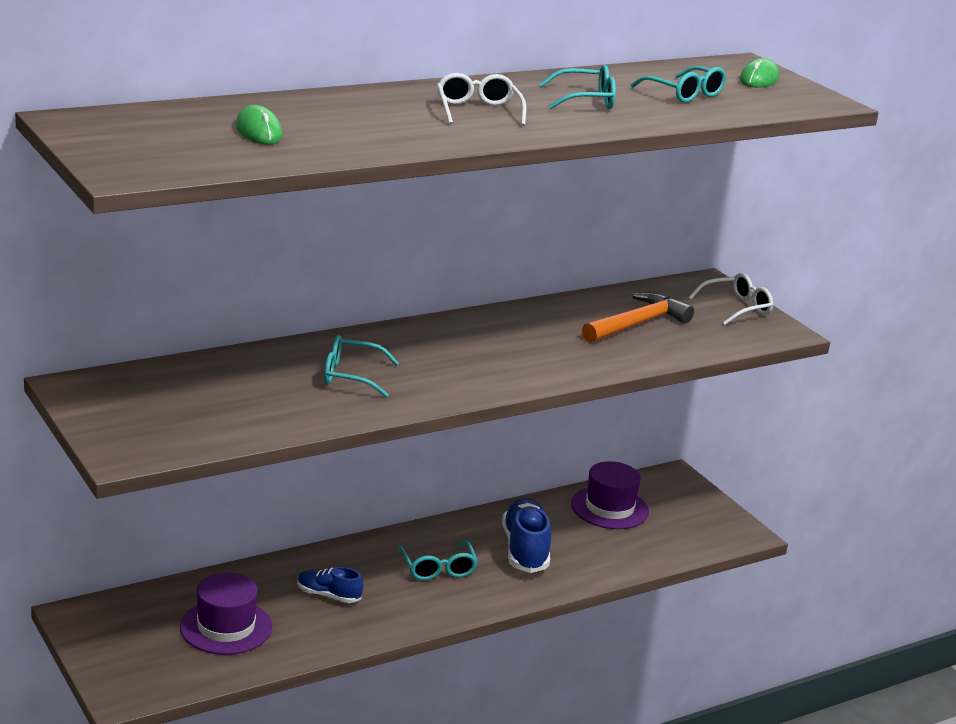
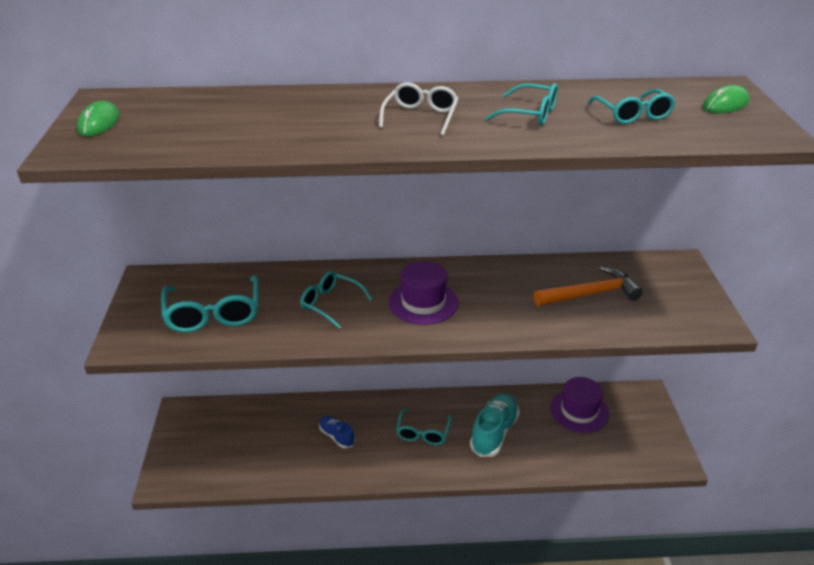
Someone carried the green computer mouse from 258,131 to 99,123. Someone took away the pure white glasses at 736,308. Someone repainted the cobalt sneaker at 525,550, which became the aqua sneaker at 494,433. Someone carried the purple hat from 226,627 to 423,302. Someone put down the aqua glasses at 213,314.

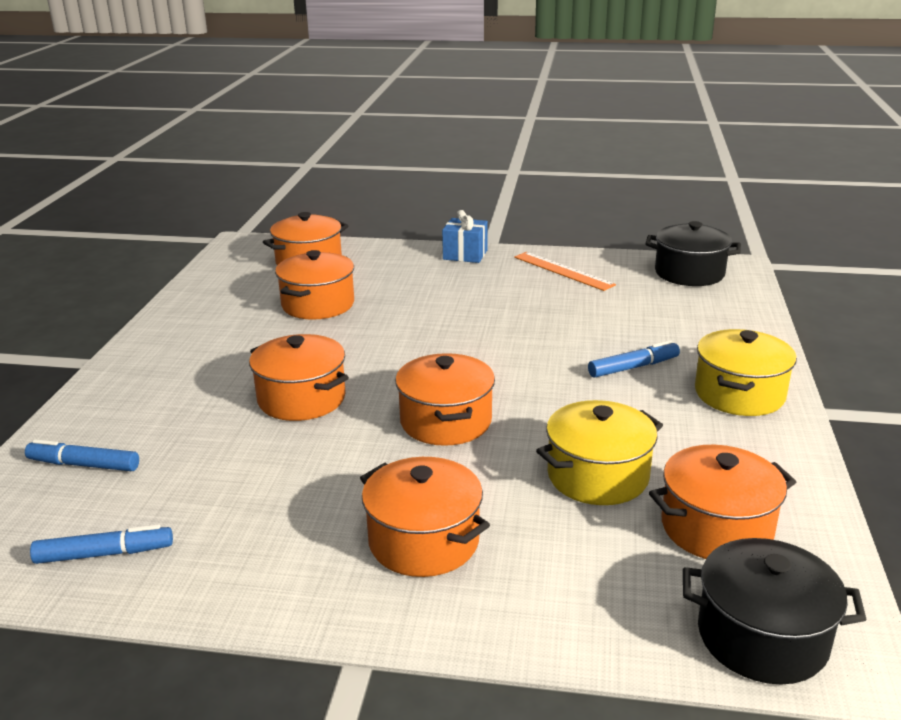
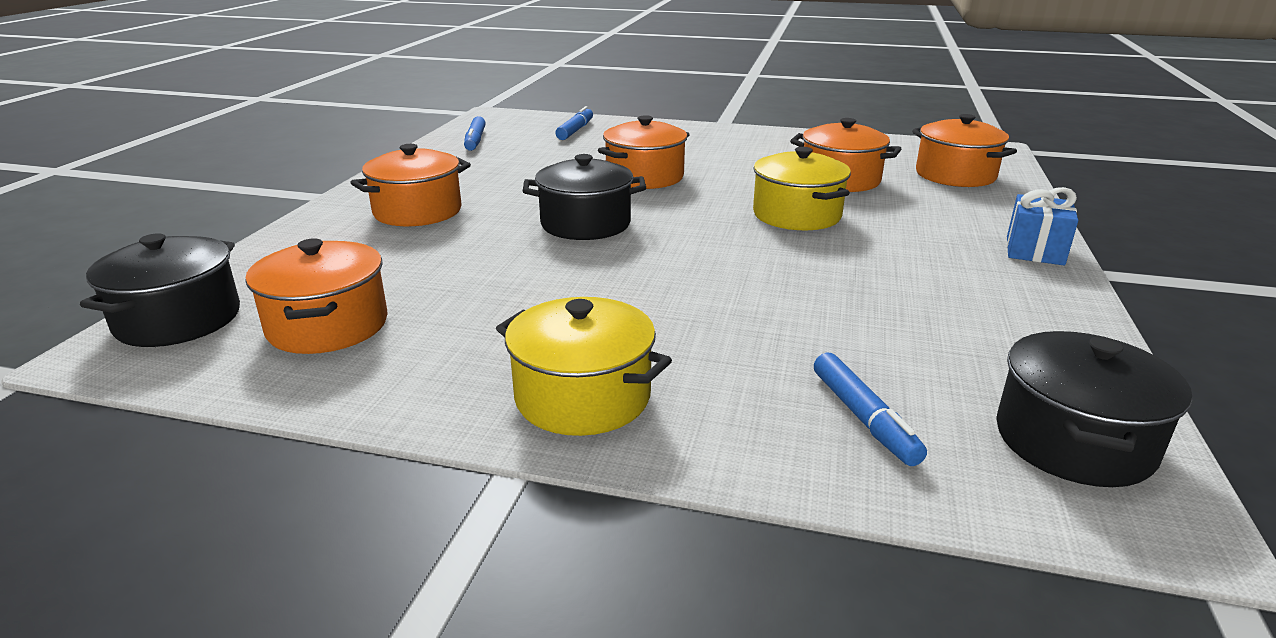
Someone took away the orange straightedge at 563,271. Someone carried the cobalt marker from 633,367 to 863,418. Someone repainted the orange cooking pot at 446,421, which became the black cooking pot at 585,224. Someone carried the golden cooking pot from 597,476 to 797,215.

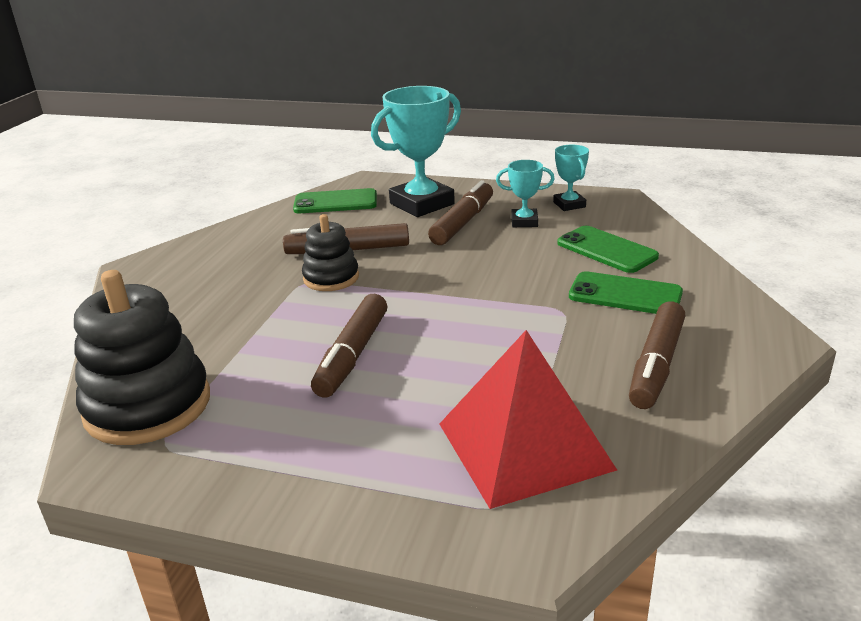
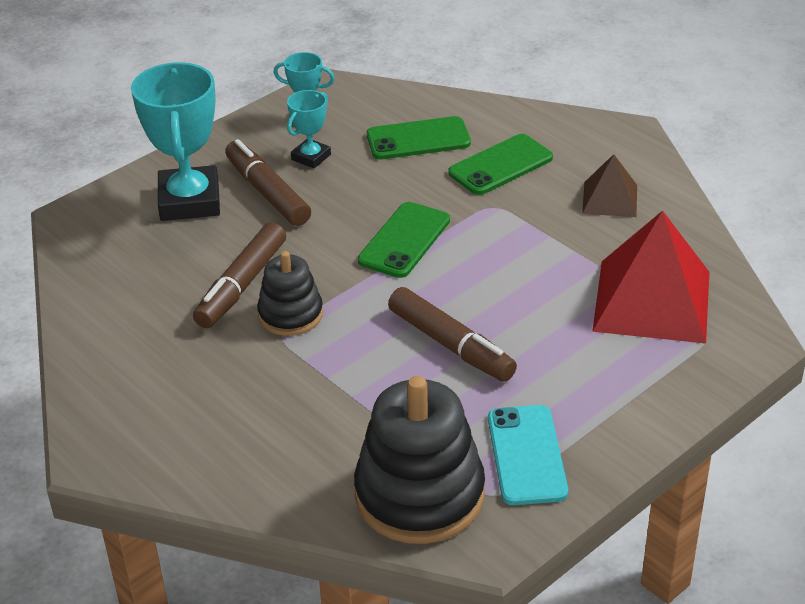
Someone carried the green phone from 335,202 to 404,240. Someone swapped the dark brown marker at 656,365 for the dark brown pyramid at 610,199. Someone put down the aqua phone at 527,455.

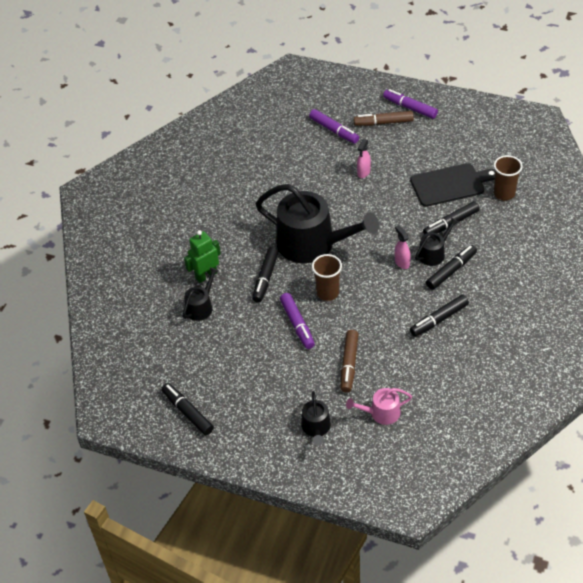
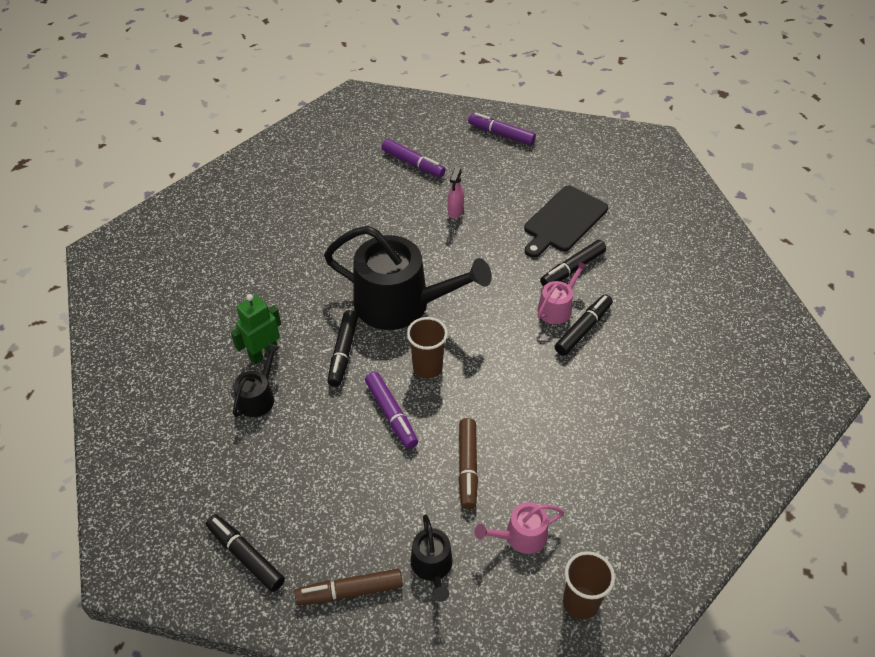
Someone carried the dark brown marker from 383,123 to 350,591. Someone carried the dark brown cup from 504,193 to 580,603. Someone rotated the black chopping board at 450,184 by 150 degrees clockwise. Someone repainted the black sprinkling can at 434,253, which became the pink sprinkling can at 557,307. Someone took away the pink spray cleaner at 402,262. Someone took away the black marker at 439,319.

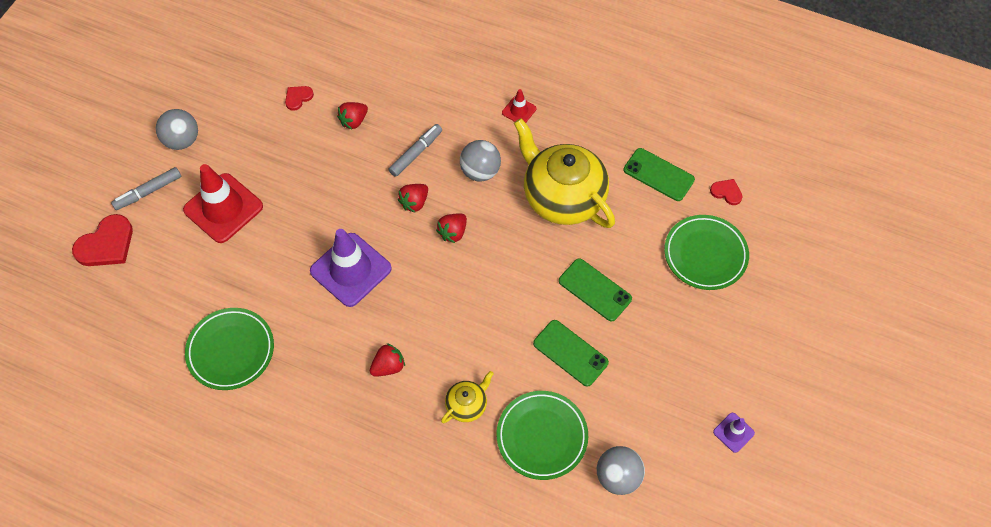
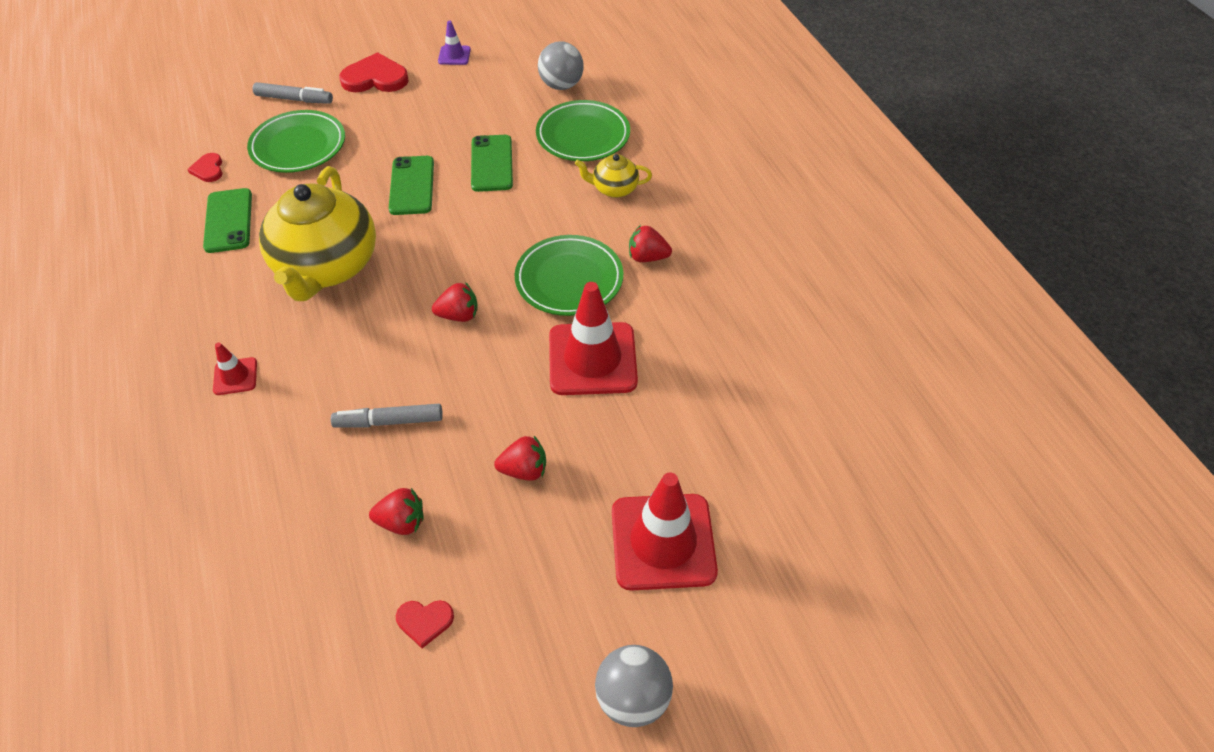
Someone took away the ash-grey sphere at 480,171. Someone carried the ash-grey marker from 148,192 to 294,99. Someone carried the crimson toy strawberry from 414,202 to 524,470. Someone carried the crimson heart shape from 106,244 to 375,78. Someone repainted the purple road cone at 351,270, which became the crimson road cone at 592,359. Someone carried the green flat dish from 231,350 to 569,279.

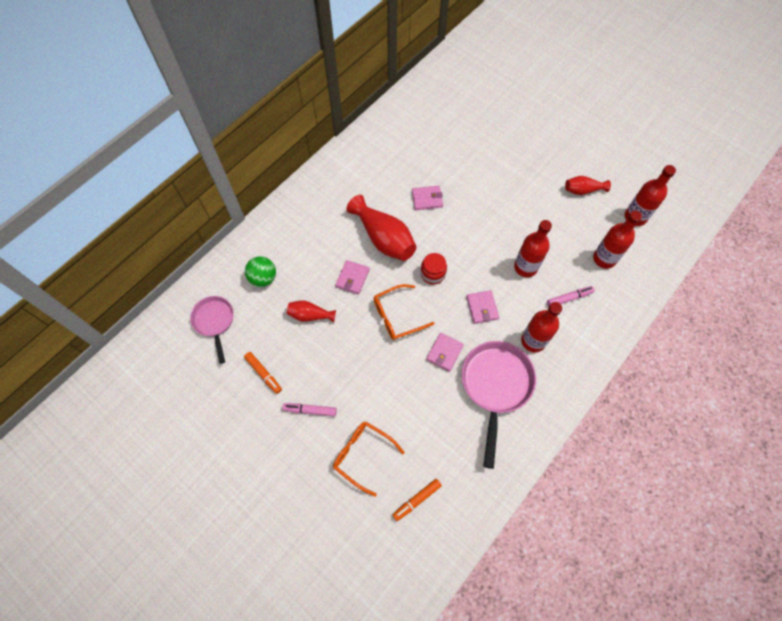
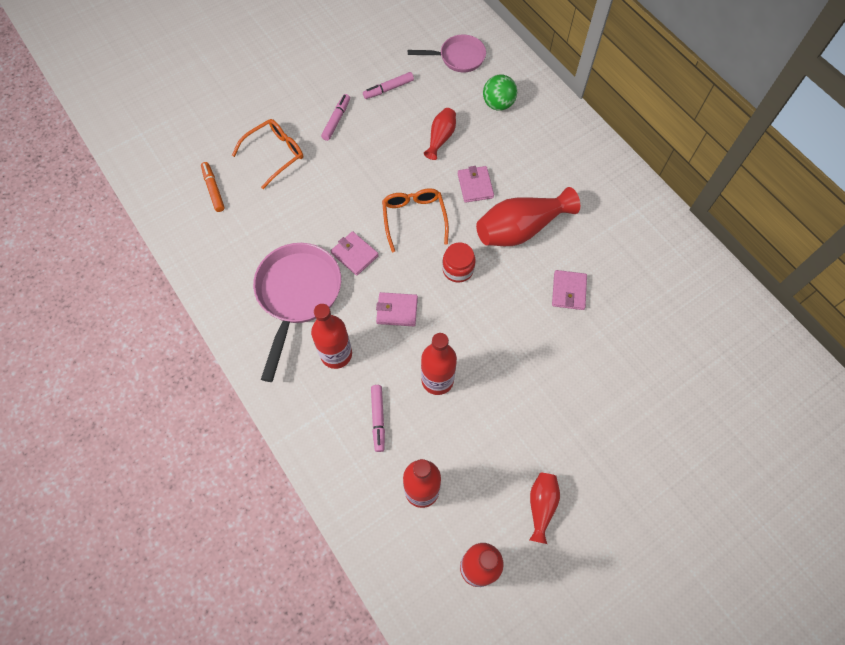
Someone rotated the pink wallet at 352,278 by 45 degrees clockwise. Someone rotated the pink skillet at 495,386 by 105 degrees counterclockwise. Someone repainted the orange marker at 263,374, which became the pink marker at 388,89.

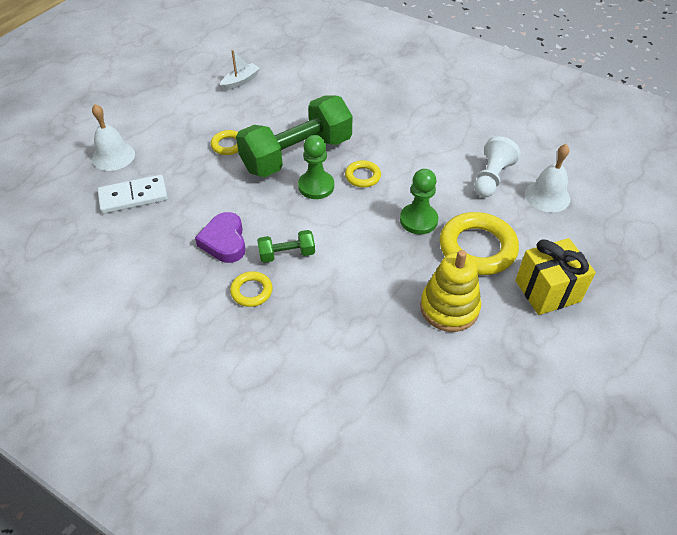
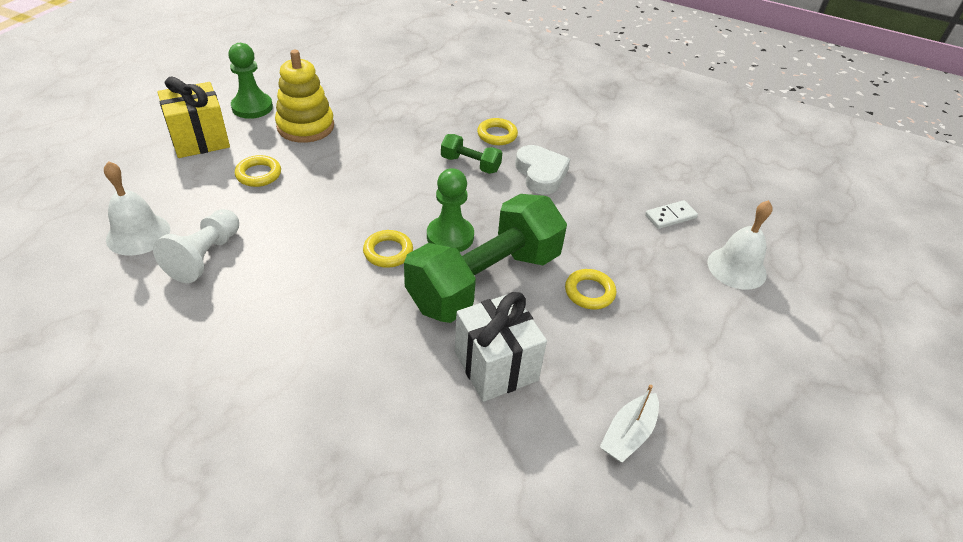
Someone carried the green chess pawn from 418,220 to 252,107. Someone scaled the pure white domino tile at 133,196 by 0.61. Someone repainted the purple heart shape at 224,241, which became the pure white heart shape at 541,174. Someone scaled the golden torus at 477,248 by 0.51. Someone rotated the green dumbbell at 287,254 by 45 degrees clockwise. Someone put down the pure white wrapped gift at 496,366.

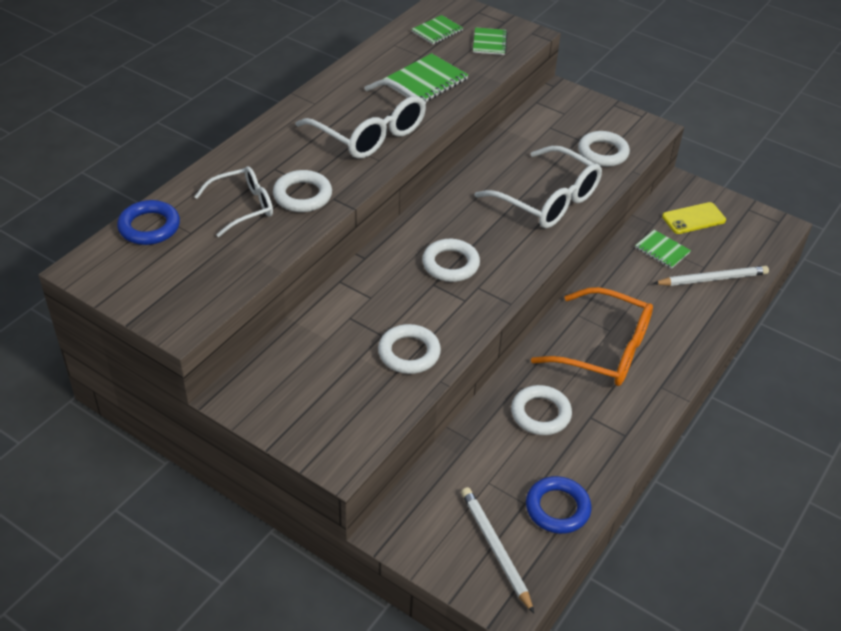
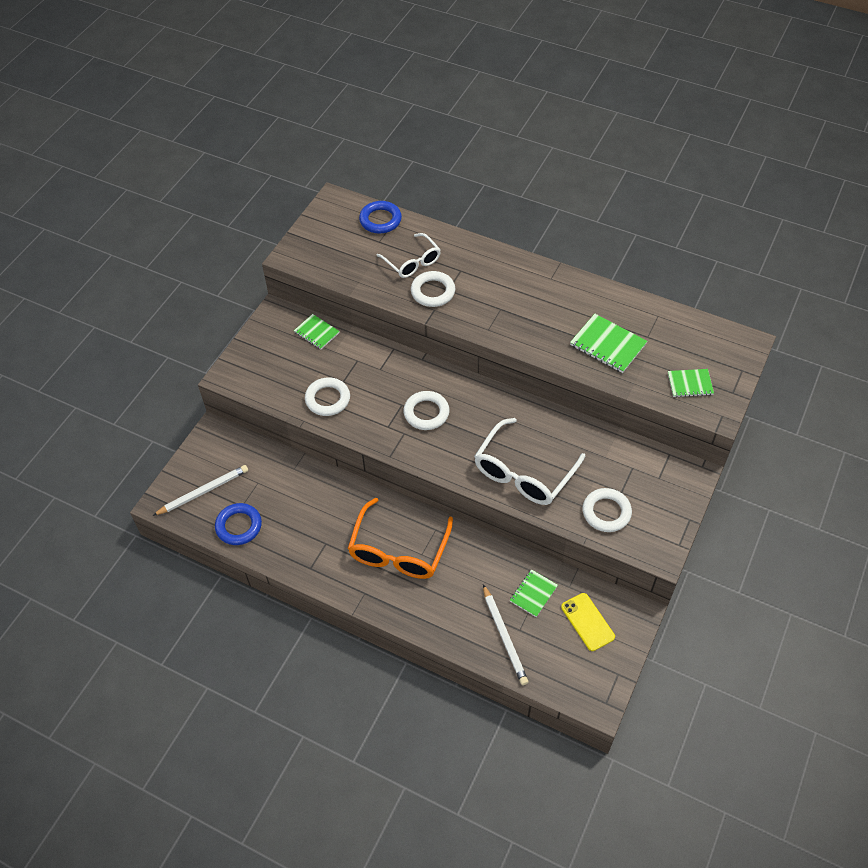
Someone carried the green exercise book from 437,31 to 316,332. Someone took away the pure white glasses at 370,132. Someone took away the pure white torus at 540,414.

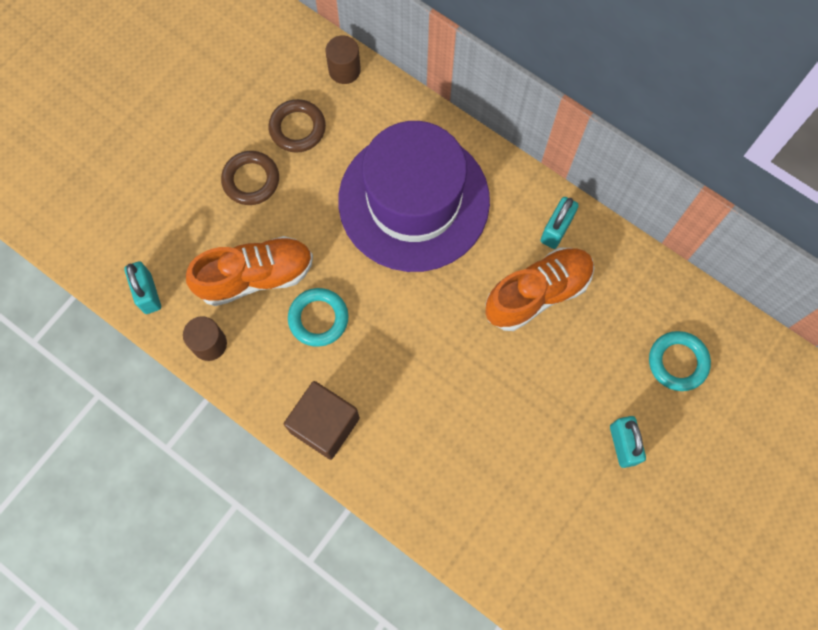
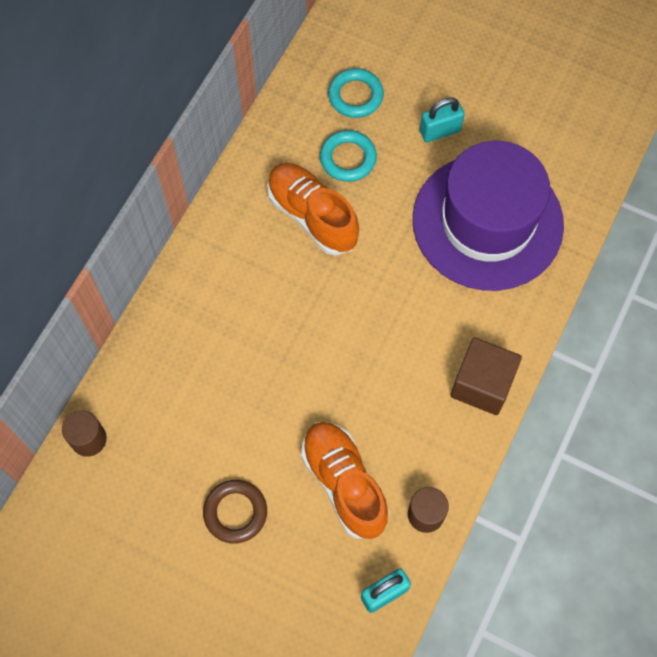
Someone took away the dark brown torus at 297,128. Someone carried the purple hat from 414,200 to 487,222. Someone took away the aqua lock at 556,229. Someone carried the aqua torus from 318,318 to 348,158.

